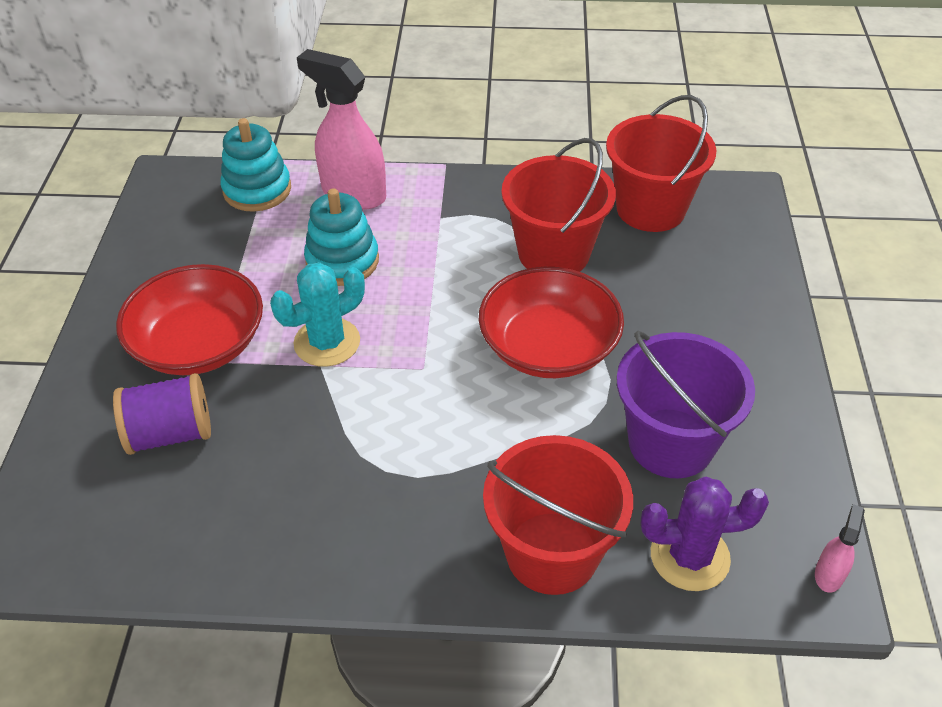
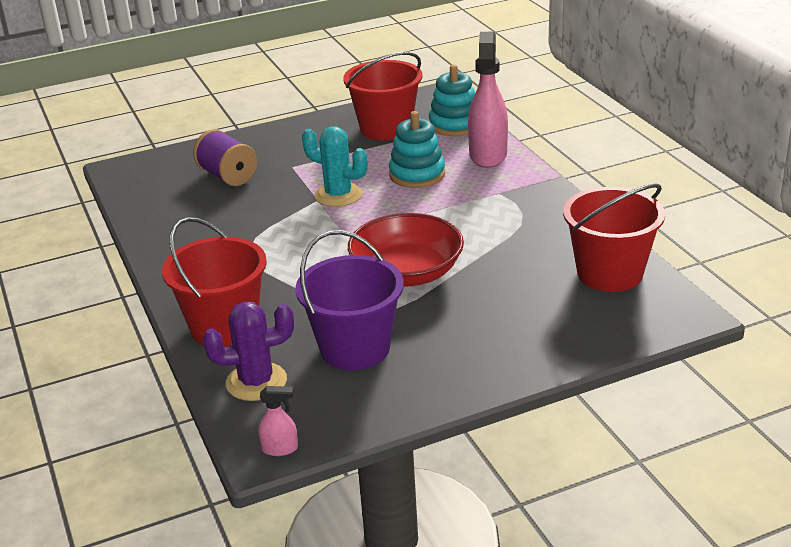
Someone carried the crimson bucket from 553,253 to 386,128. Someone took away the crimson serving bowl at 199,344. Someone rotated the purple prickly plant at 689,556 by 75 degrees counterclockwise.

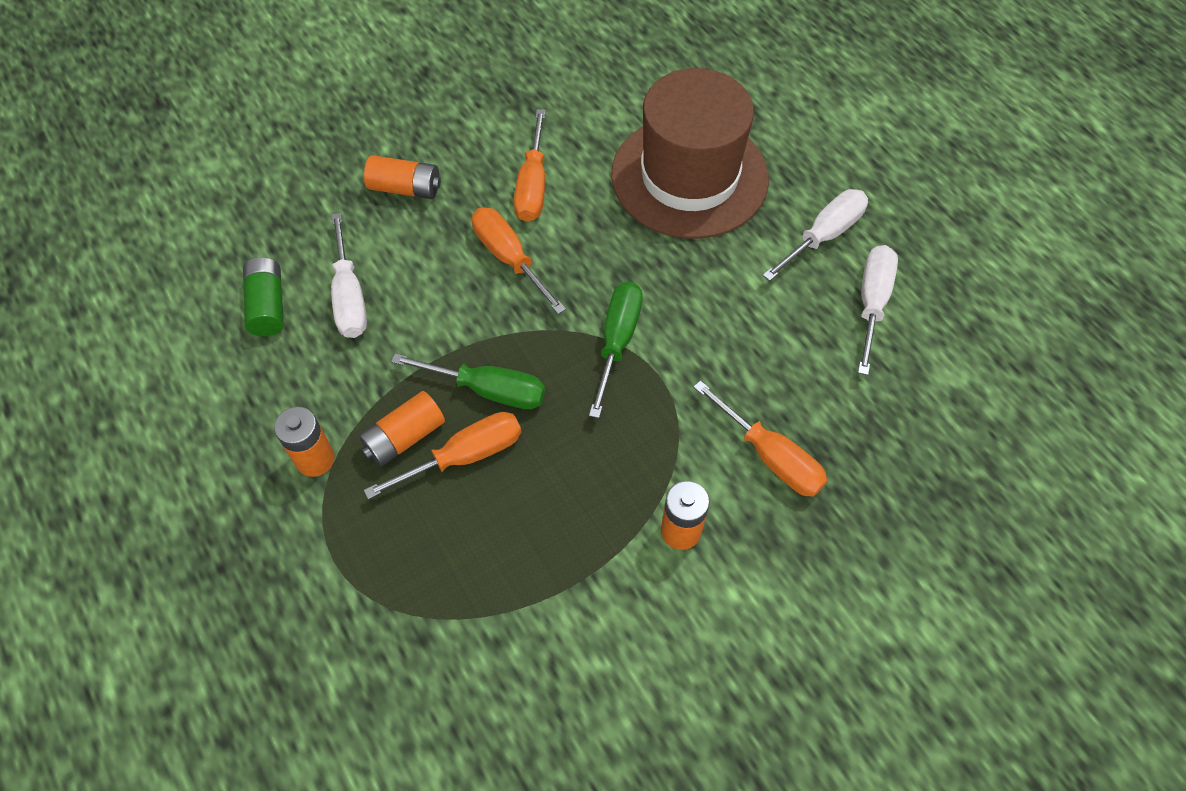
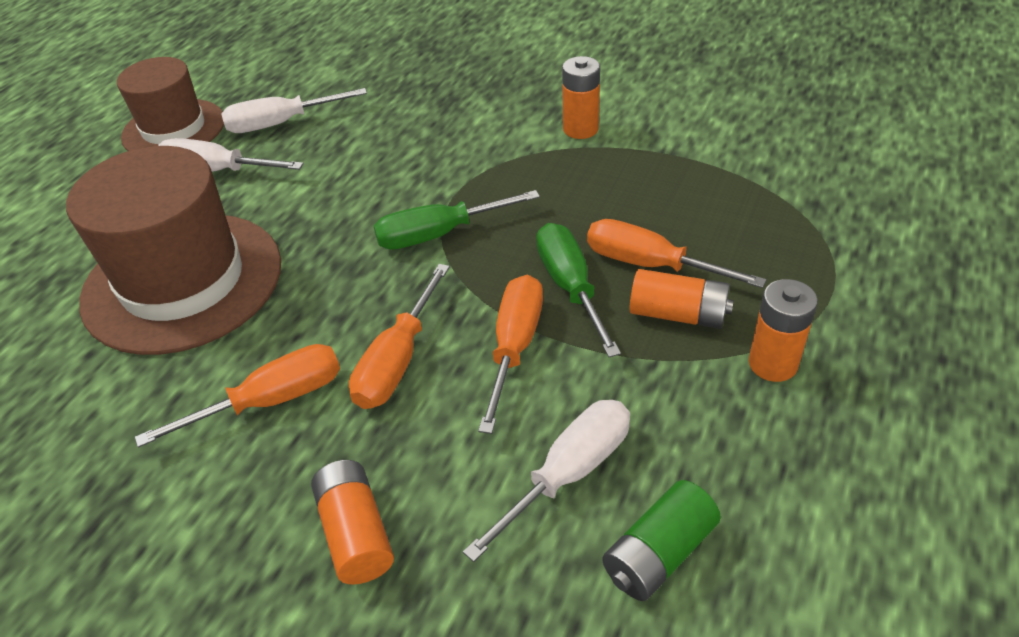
Someone carried the orange hand screwdriver from 769,456 to 514,347. Someone put down the dark brown hat at 173,129.

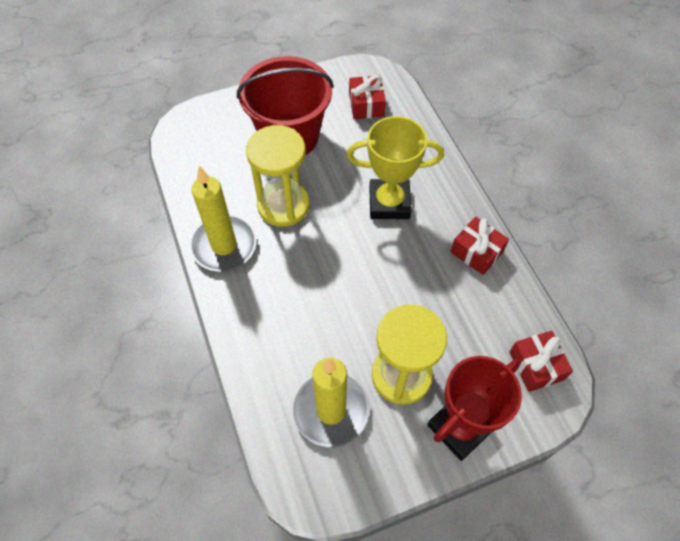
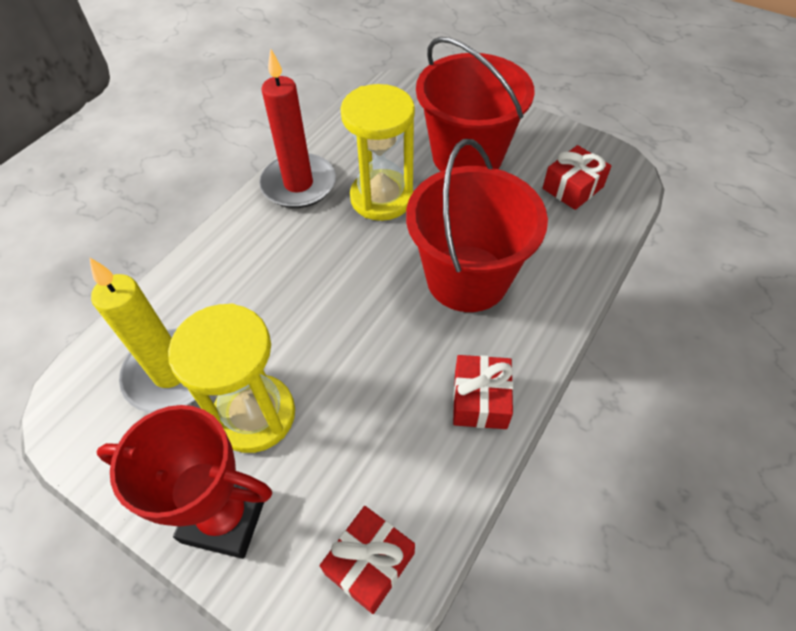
Someone swapped the golden prize cup at 389,203 for the crimson bucket at 467,278. Someone repainted the golden wax candle at 224,245, which became the crimson wax candle at 298,184.

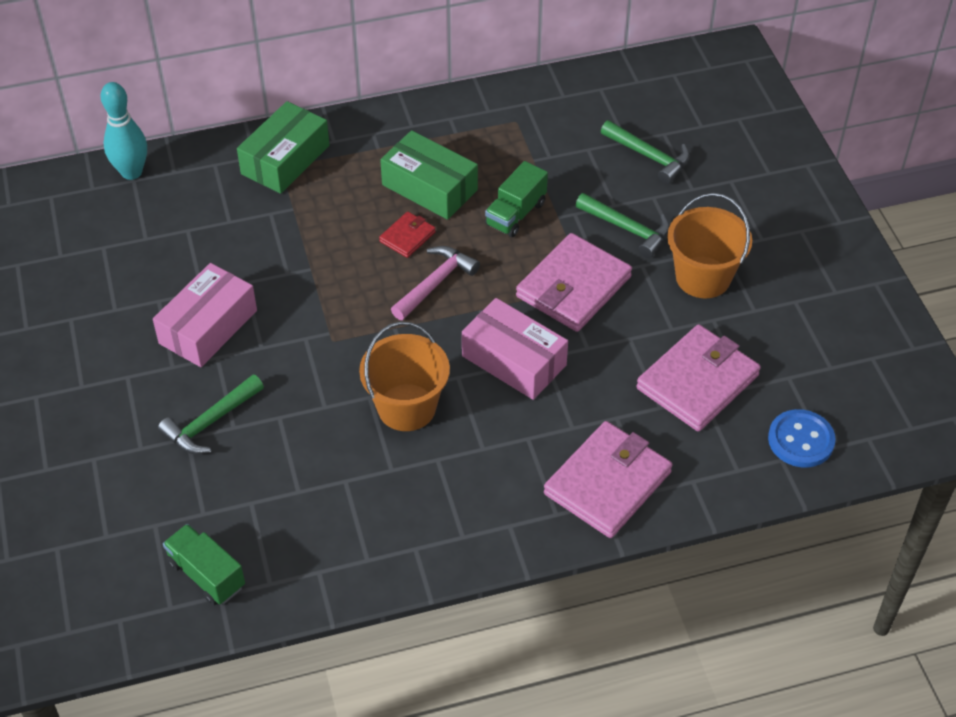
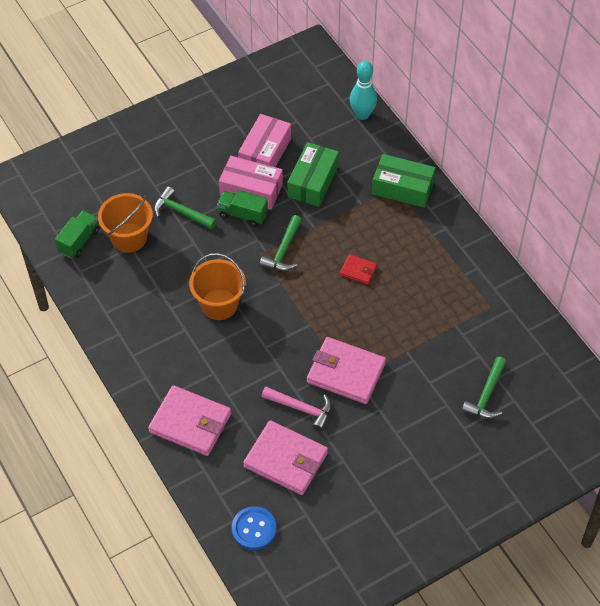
Someone carried the green package from 429,187 to 313,181. Someone carried the green lorry from 515,214 to 242,214. Someone carried the green hammer from 627,229 to 283,251. Someone carried the orange bucket from 703,277 to 129,238. Someone carried the pink hammer from 435,283 to 301,409. Someone carried the pink package from 514,360 to 265,153.

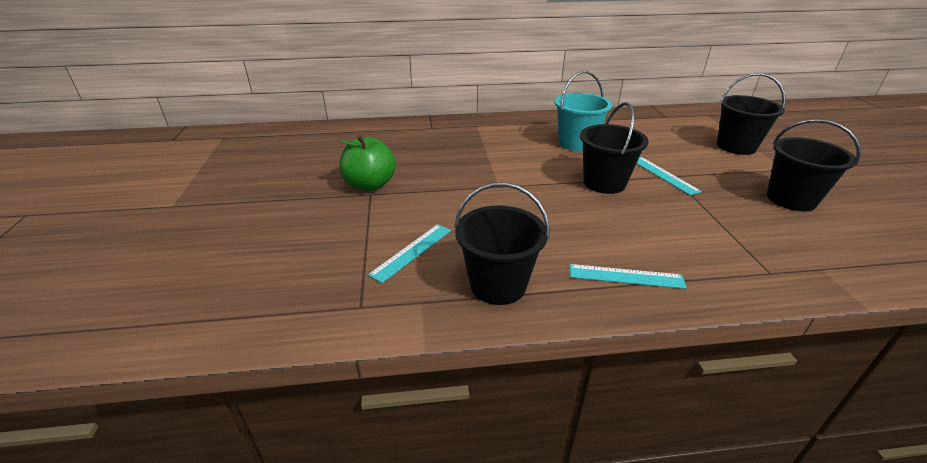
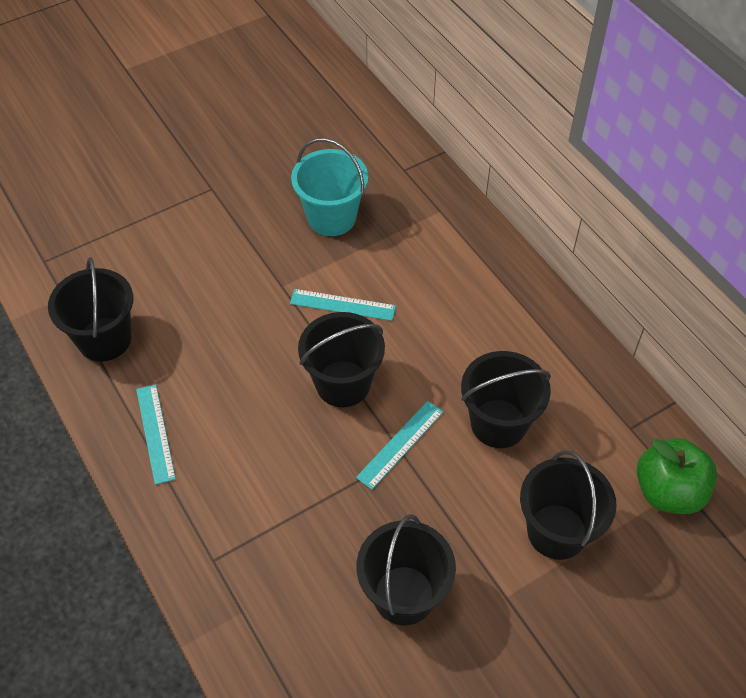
Someone carried the aqua bucket from 576,143 to 331,217. Someone carried the green toy apple from 370,185 to 668,491. Someone carried the aqua straightedge from 412,252 to 342,305. Someone put down the black bucket at 498,423.

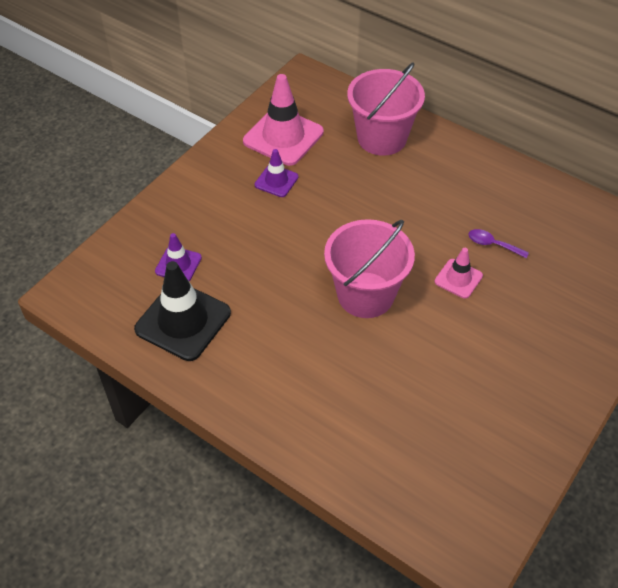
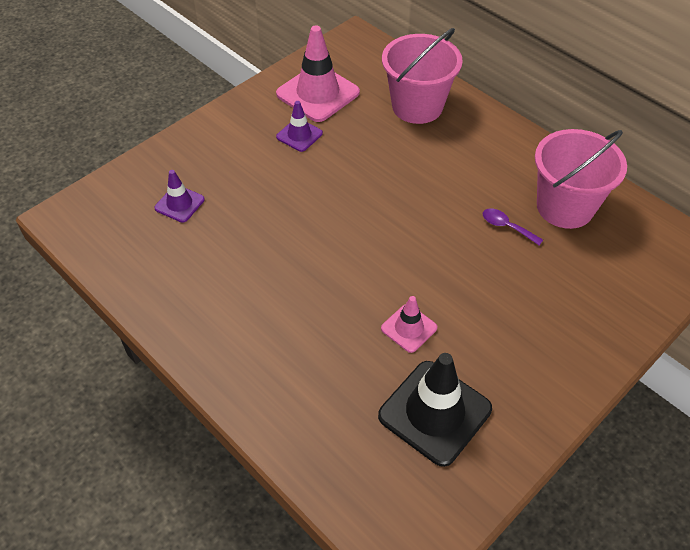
Someone carried the pink bucket from 365,295 to 565,207. Someone carried the pink road cone from 458,279 to 409,328. Someone carried the black road cone from 183,321 to 434,412.

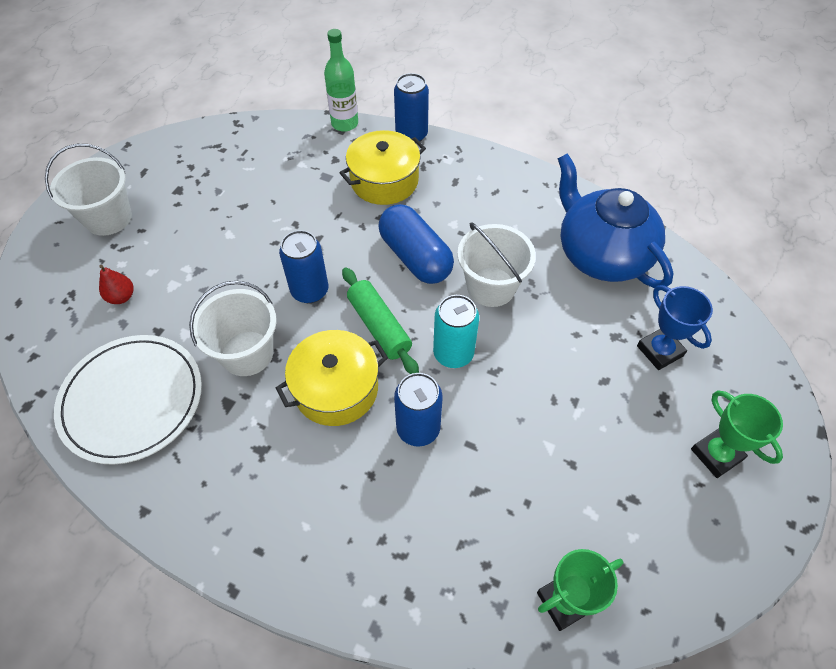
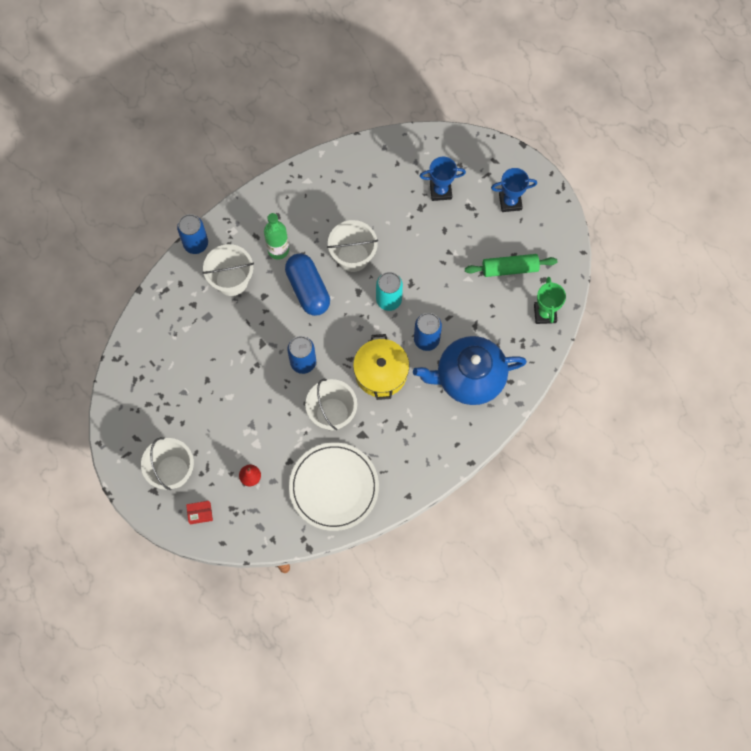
Someone carried the green bottle from 345,124 to 278,250. Someone swapped the golden cooking pot at 384,181 for the pure white bucket at 231,280. Someone carried the cobalt tea pot from 601,254 to 469,377. Someone rotated the cobalt pill at 415,257 by 75 degrees clockwise. Someone carried the green dough roller from 379,326 to 510,268. Someone repainted the green prize cup at 716,454, which became the cobalt prize cup at 510,202. Someone put down the crimson package at 200,513.

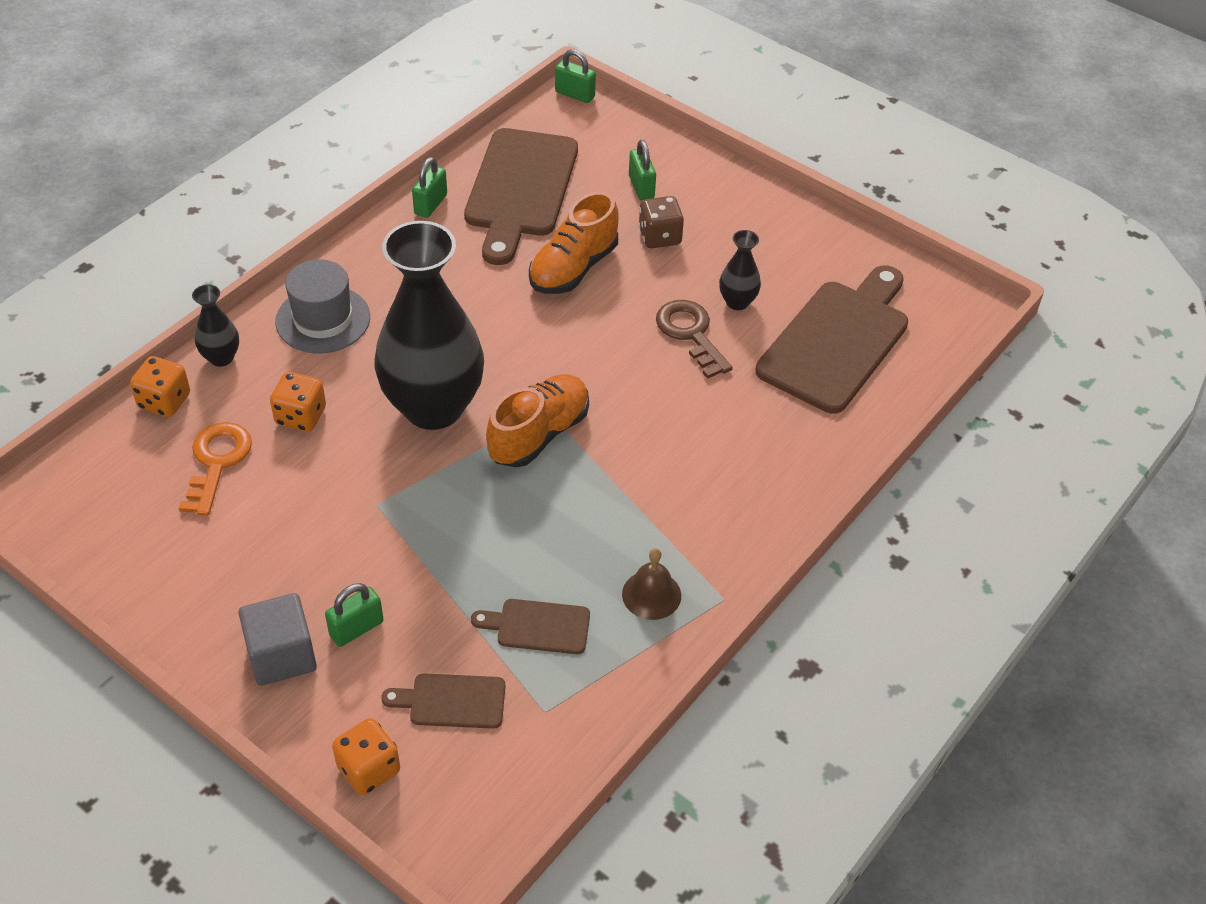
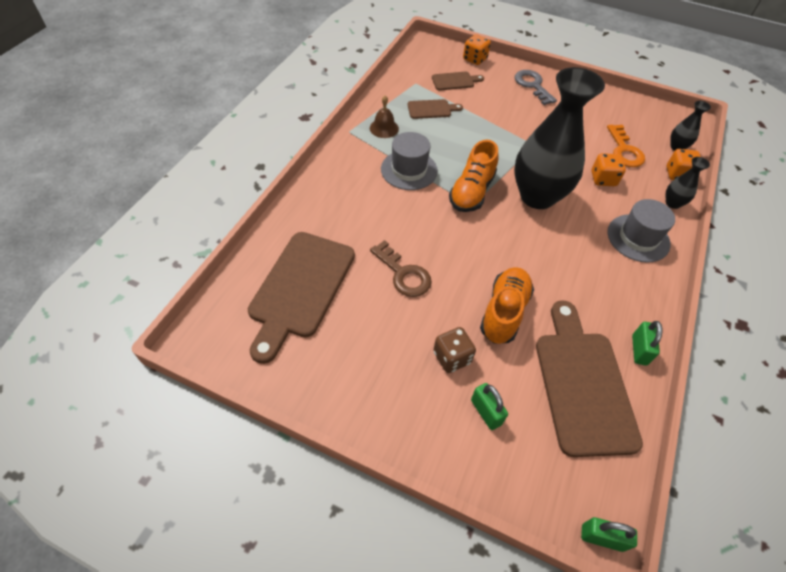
Someone carried the black vase from 737,302 to 677,147. Someone took away the green lock at 356,628. Someone swapped the ash-grey solid cube at 281,655 for the ash-grey key at 532,85. Someone put down the ash-grey hat at 409,170.

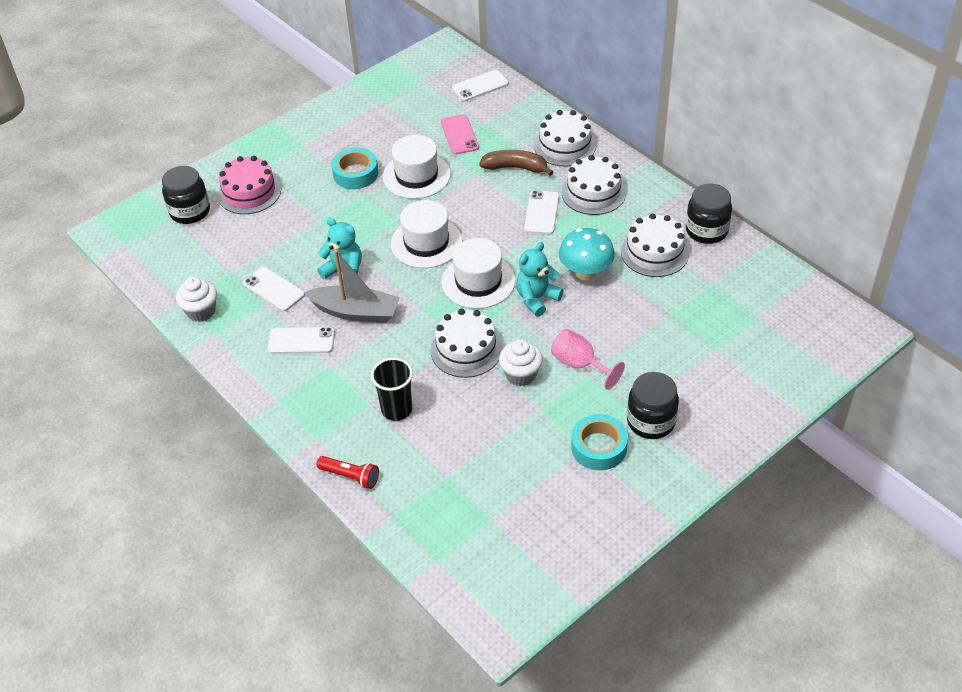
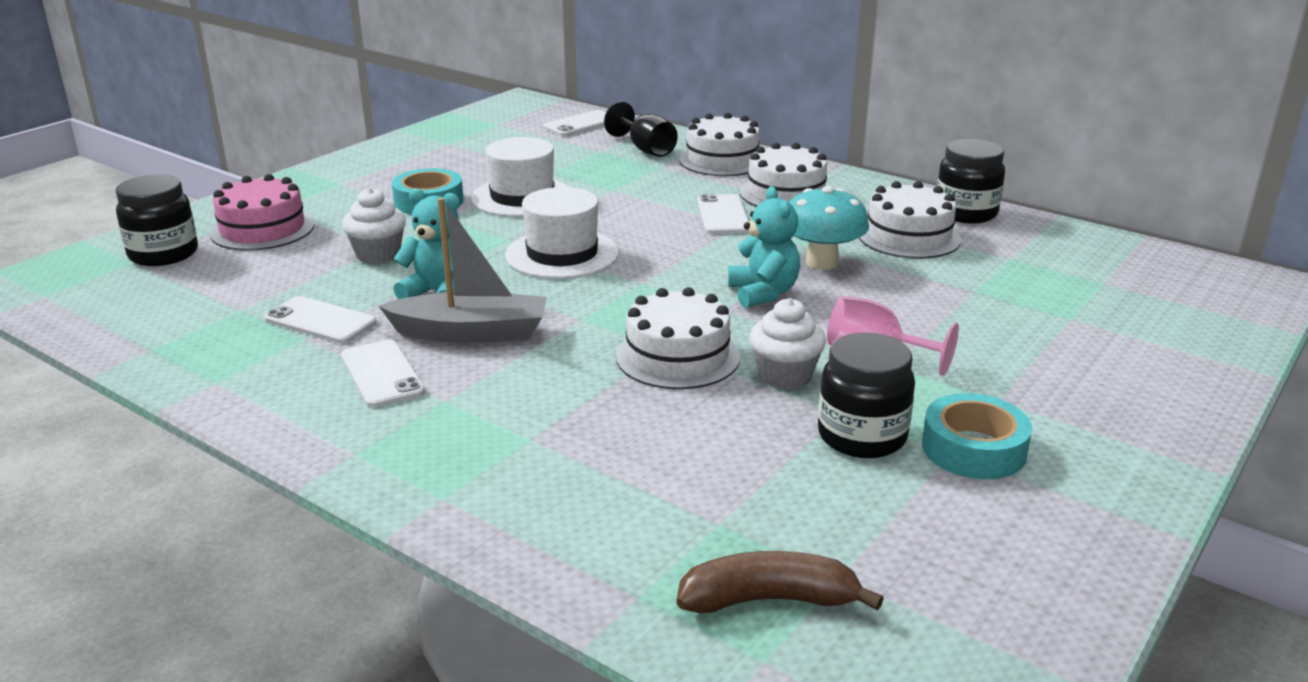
Someone took away the pink phone at 459,135. Someone carried the dark brown banana fruit from 515,168 to 769,600. Someone took away the pure white hat at 478,281. Someone rotated the aqua teddy bear at 537,299 by 135 degrees clockwise. Someone carried the pure white fairy cake from 201,311 to 378,254. Someone rotated the pure white phone at 301,341 by 75 degrees clockwise. Someone took away the black cup at 397,410. Someone carried the black jar from 651,421 to 862,436. Someone took away the crimson torch at 350,476. Someone put down the black wine glass at 646,149.

